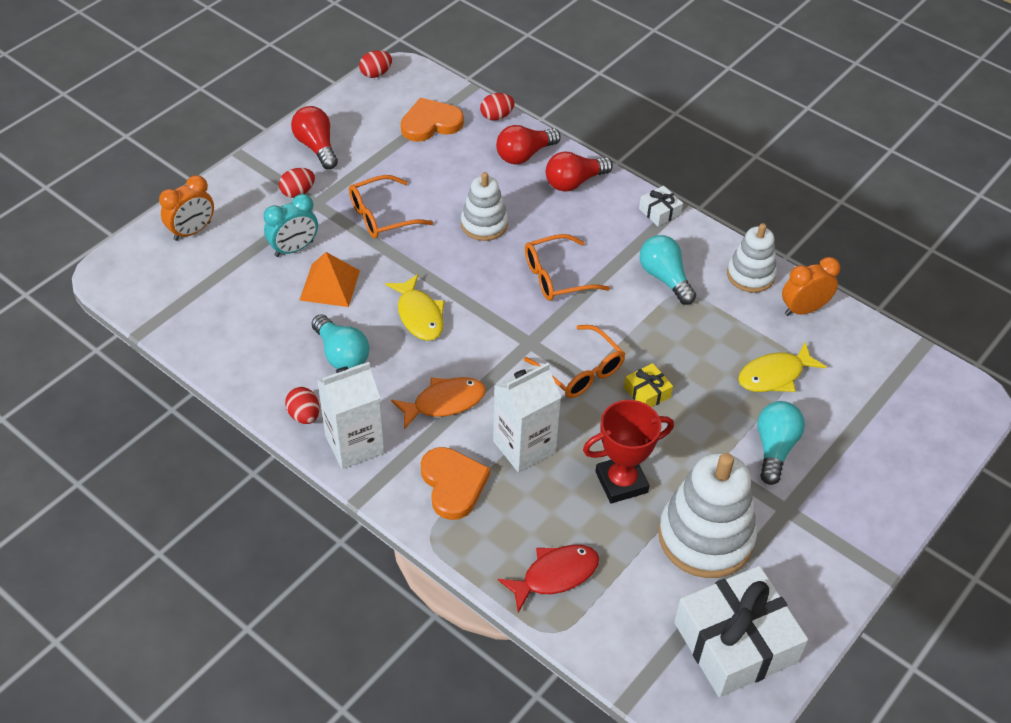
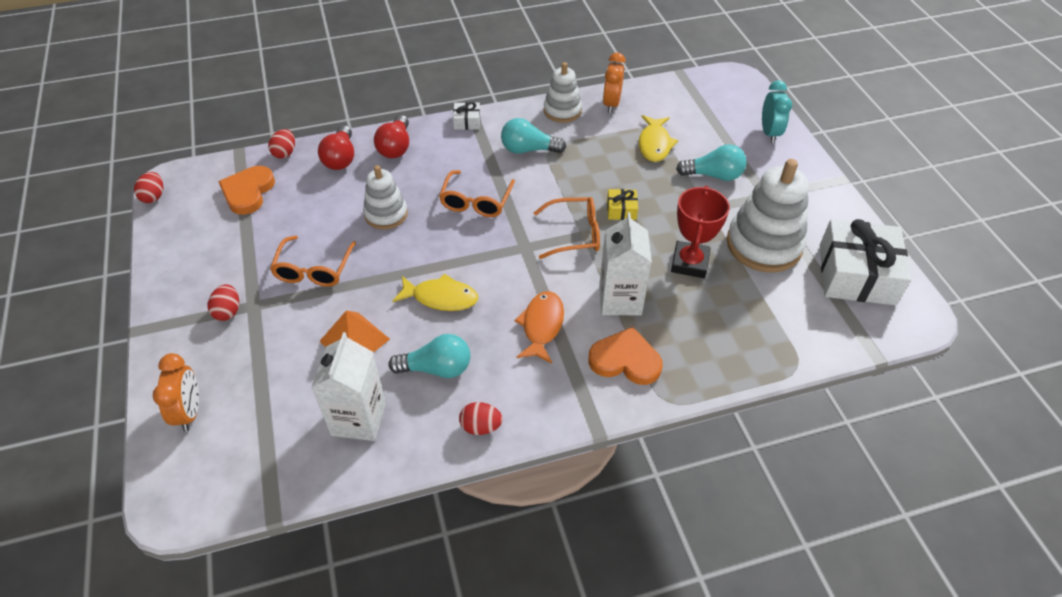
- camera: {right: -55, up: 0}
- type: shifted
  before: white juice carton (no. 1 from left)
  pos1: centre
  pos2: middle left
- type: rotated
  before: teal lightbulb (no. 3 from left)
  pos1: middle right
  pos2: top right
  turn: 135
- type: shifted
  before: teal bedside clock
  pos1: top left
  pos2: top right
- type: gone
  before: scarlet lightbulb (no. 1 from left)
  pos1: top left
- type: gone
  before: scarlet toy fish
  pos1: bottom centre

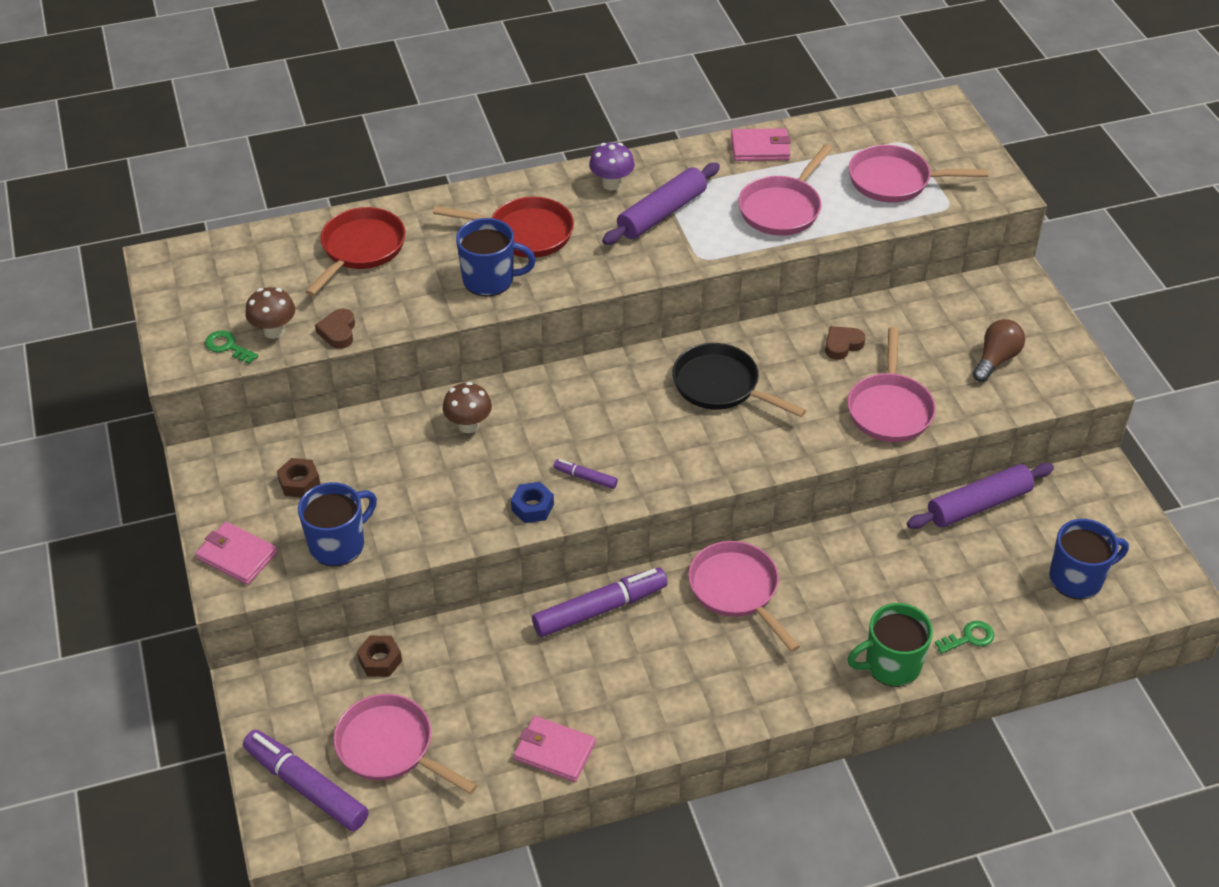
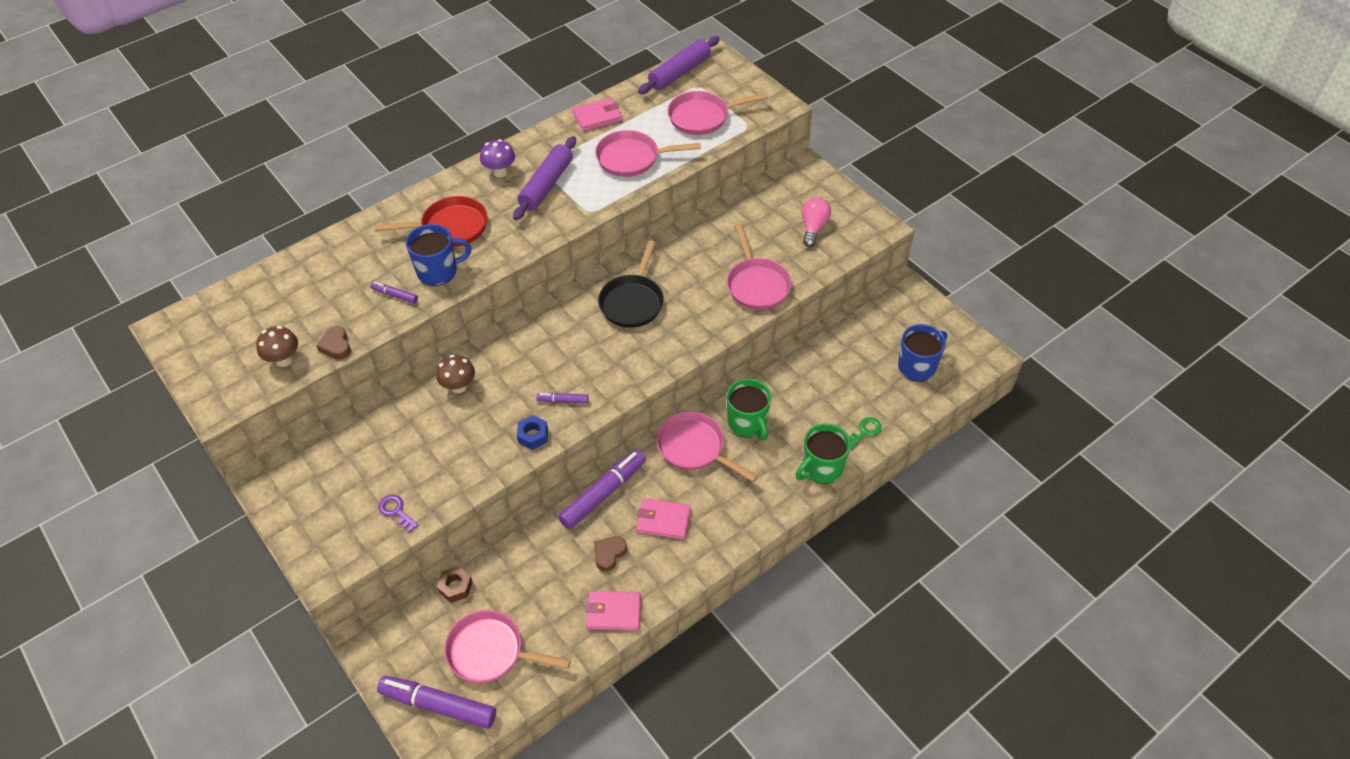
- camera: {right: -20, up: 5}
- type: new
  after: purple marker (no. 1 from left)
  pos2: middle left
- type: swapped
  before: cobalt coffee mug (no. 1 from left)
  after: purple key
  pos1: middle left
  pos2: bottom left
- type: shifted
  before: dark brown love heart (no. 2 from left)
  pos1: middle right
  pos2: bottom centre
- type: rotated
  before: rose-pink frying pan (no. 3 from left in the first image)
  pos1: top centre
  pos2: top centre
  turn: 75
- type: rotated
  before: black frying pan
  pos1: centre
  pos2: centre
  turn: -90
- type: shifted
  before: rose-pink wallet (no. 1 from left in the first image)
  after: rose-pink wallet (no. 3 from left)
  pos1: middle left
  pos2: bottom centre
- type: shifted
  before: purple pastry roller (no. 2 from left)
  pos1: middle right
  pos2: top centre
- type: new
  after: emerald coffee mug (no. 1 from left)
  pos2: centre
- type: repainted
  before: dark brown lightbulb
  after: rose-pink lightbulb
  pos1: middle right
  pos2: top centre
- type: gone
  before: emerald key (no. 1 from left)
  pos1: middle left
- type: gone
  before: dark brown nut (no. 1 from left)
  pos1: middle left
- type: gone
  before: scarlet frying pan (no. 1 from left)
  pos1: top left

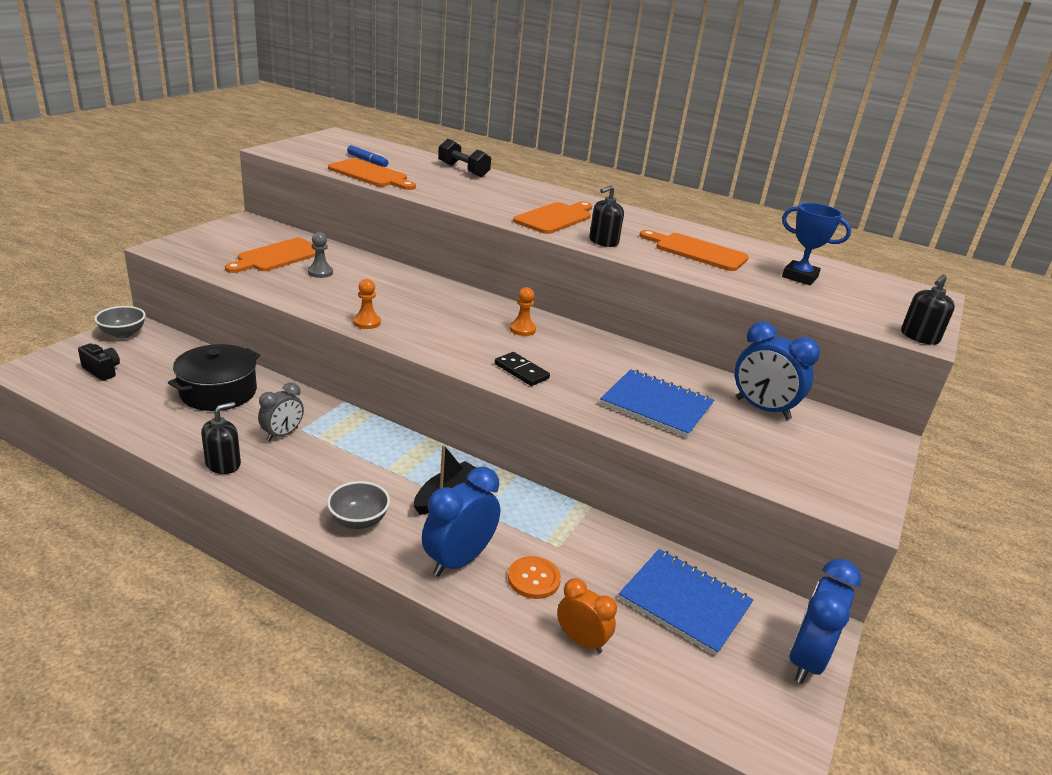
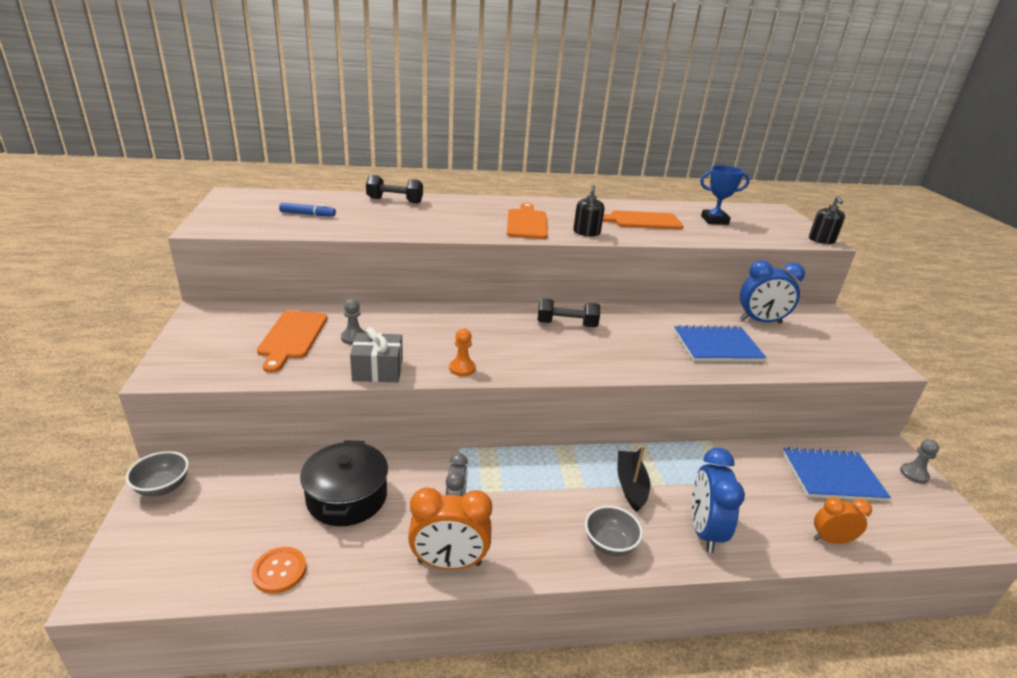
- camera: {right: -35, up: 0}
- type: shifted
  before: orange-coloured sewing button
  pos1: bottom centre
  pos2: bottom left
- type: new
  after: grey present
  pos2: centre
- type: swapped
  before: black soap pump (no. 1 from left)
  after: orange-coloured bedside clock (no. 1 from left)
  pos1: middle left
  pos2: bottom centre
- type: swapped
  before: orange-coloured pawn (no. 2 from left)
  after: black dumbbell (no. 2 from left)
  pos1: centre
  pos2: centre
- type: swapped
  before: cobalt bedside clock (no. 3 from left)
  after: grey pawn (no. 2 from left)
  pos1: bottom right
  pos2: bottom right
- type: gone
  before: black photo camera
  pos1: middle left
- type: gone
  before: orange-coloured bread board (no. 2 from left)
  pos1: top centre
- type: gone
  before: black domino tile
  pos1: centre

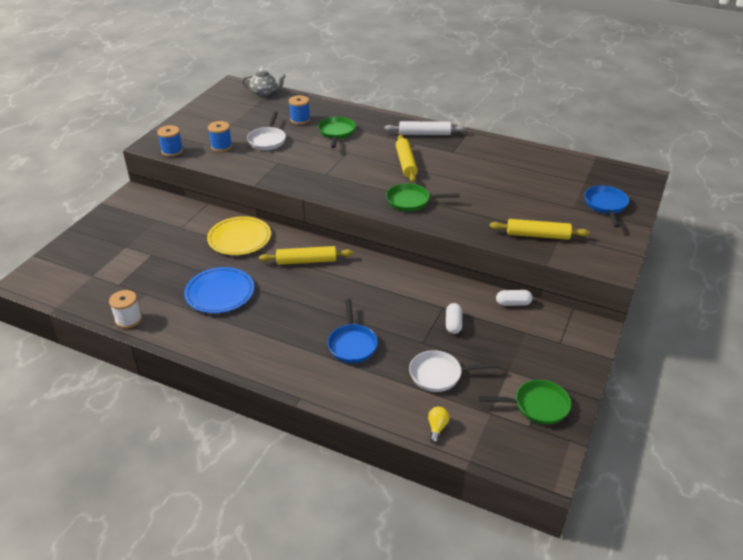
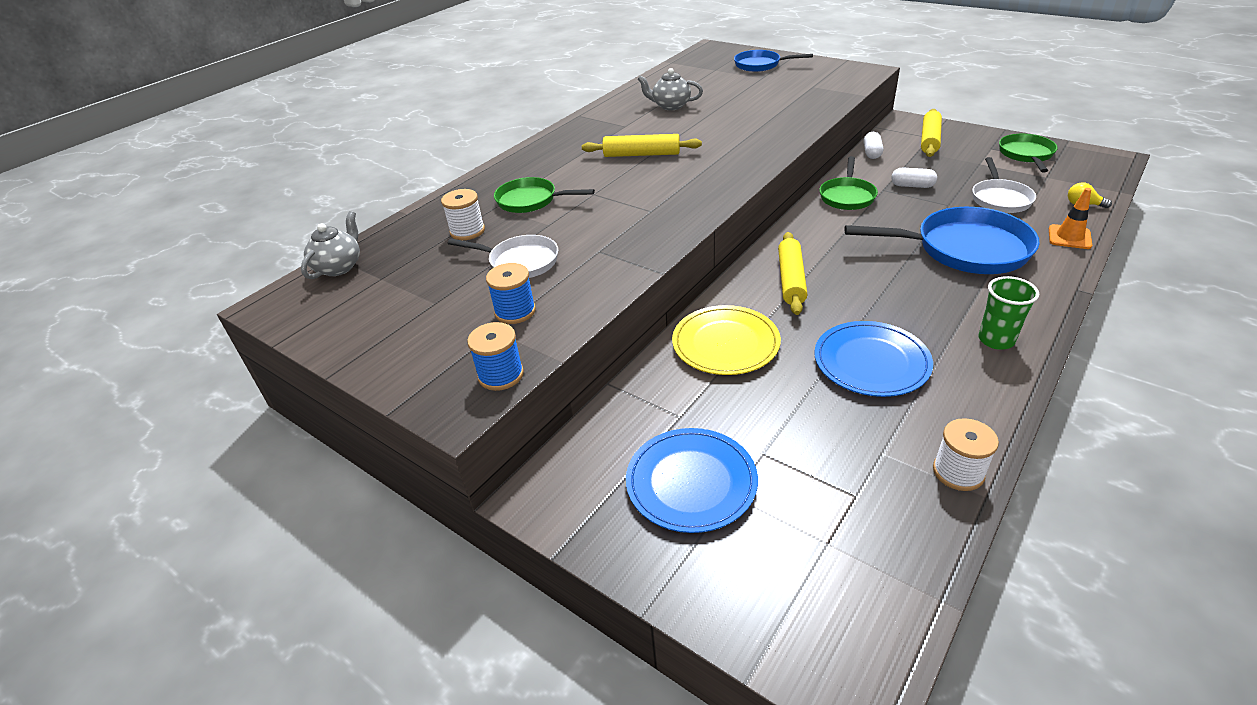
- camera: {right: -75, up: 0}
- type: repainted
  before: cobalt spool (no. 3 from left)
  after: white spool (no. 1 from left)
  pos1: top centre
  pos2: top centre
- type: new
  after: cobalt flat dish (no. 1 from left)
  pos2: bottom centre
- type: new
  after: grey teapot (no. 2 from left)
  pos2: top centre
- type: shifted
  before: emerald frying pan (no. 2 from left)
  pos1: centre
  pos2: top right
- type: scaled
  before: cobalt frying pan (no. 1 from left in the first image)
  pos1: centre
  pos2: middle right
  scale: 1.71
- type: shifted
  before: yellow pastry roller (no. 3 from left)
  pos1: middle right
  pos2: top right
- type: new
  after: emerald tumbler
  pos2: middle right
- type: new
  after: orange-coloured traffic cone
  pos2: top right
- type: gone
  before: white pastry roller
  pos1: top centre

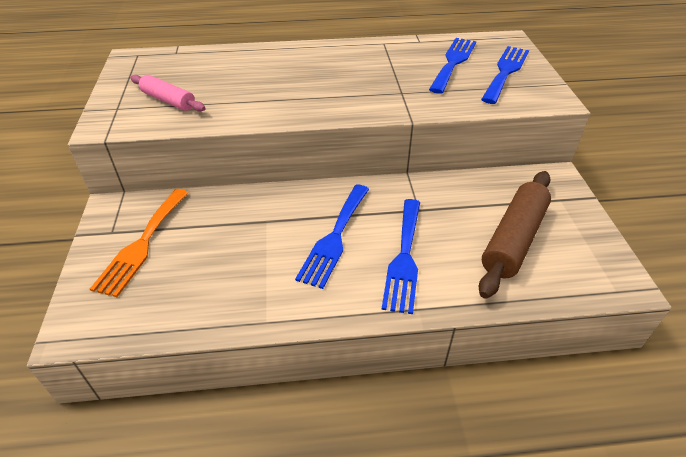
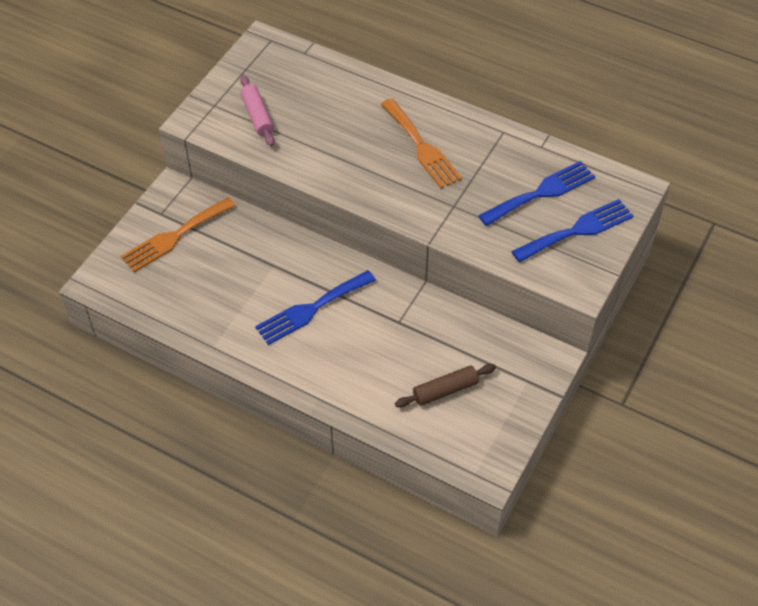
- camera: {right: 35, up: 10}
- type: new
  after: orange-coloured table fork (no. 2 from left)
  pos2: top centre
- type: scaled
  before: dark brown pastry roller
  pos1: middle right
  pos2: centre
  scale: 0.6
- type: gone
  before: cobalt table fork (no. 2 from left)
  pos1: centre

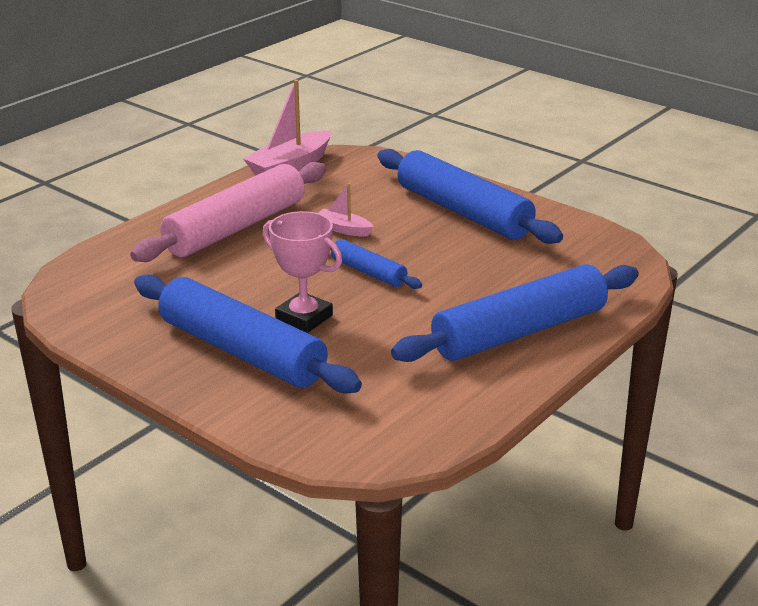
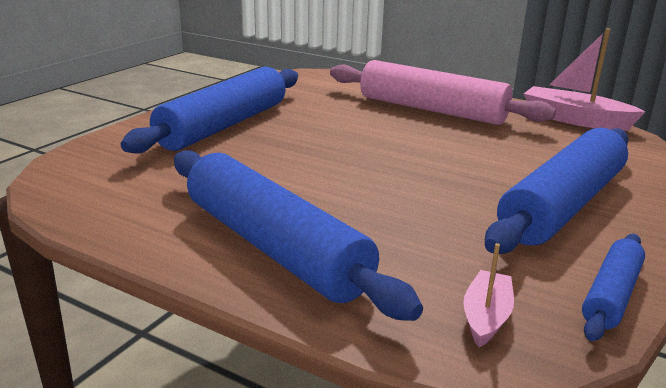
- camera: {right: 80, up: -5}
- type: shifted
  before: rose-pink boat (no. 2 from left in the first image)
  after: rose-pink boat (no. 1 from left)
  pos1: centre
  pos2: bottom right
- type: shifted
  before: cobalt pastry roller (no. 2 from left in the first image)
  after: cobalt pastry roller (no. 4 from left)
  pos1: centre
  pos2: bottom right
- type: gone
  before: rose-pink trophy
  pos1: centre

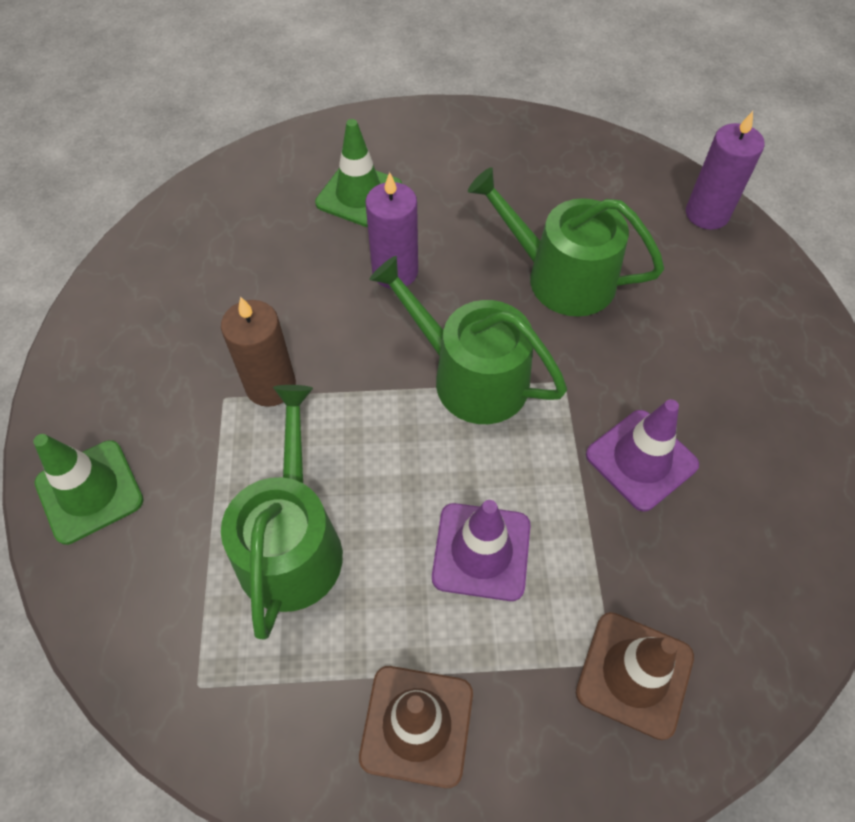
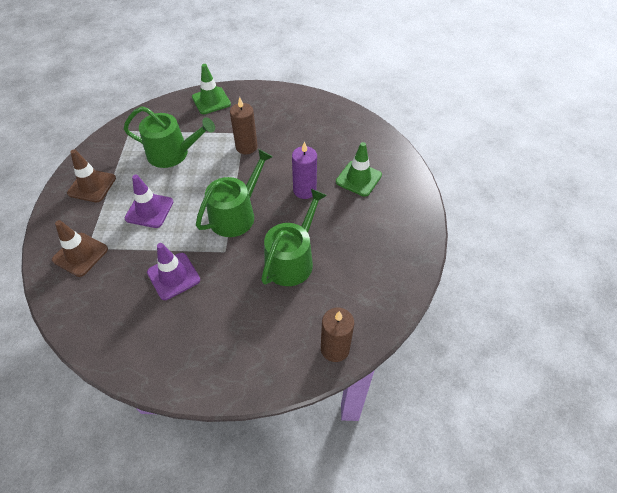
- camera: {right: 95, up: -5}
- type: repainted
  before: purple pillar candle (no. 2 from left)
  after: dark brown pillar candle (no. 2 from left)
  pos1: top right
  pos2: bottom centre

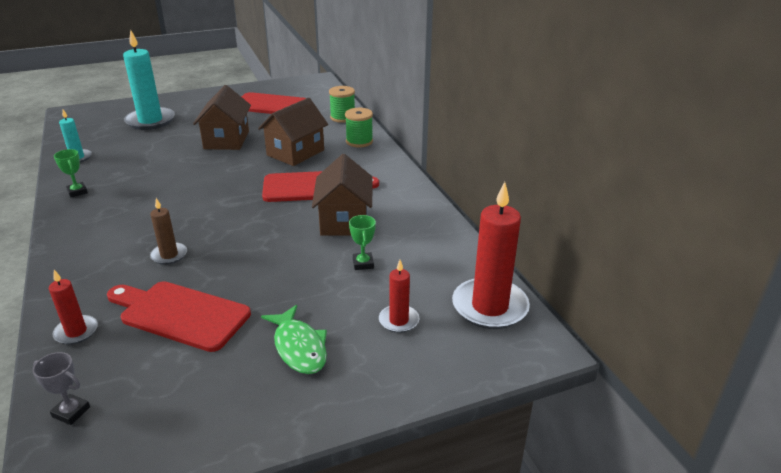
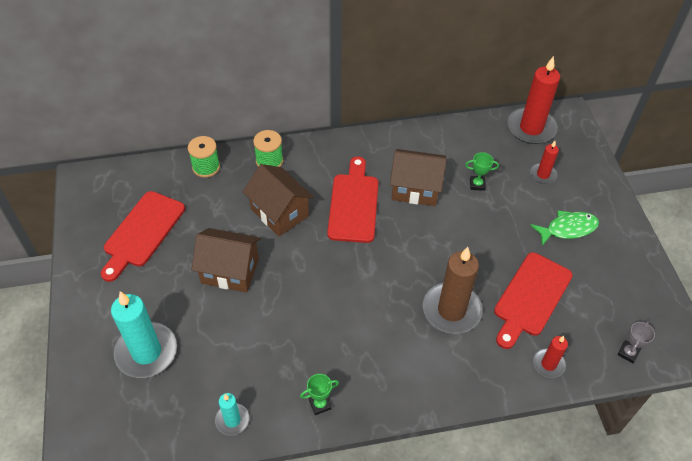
- camera: {right: -80, up: 20}
- type: scaled
  before: dark brown pillar candle
  pos1: middle left
  pos2: centre
  scale: 1.93

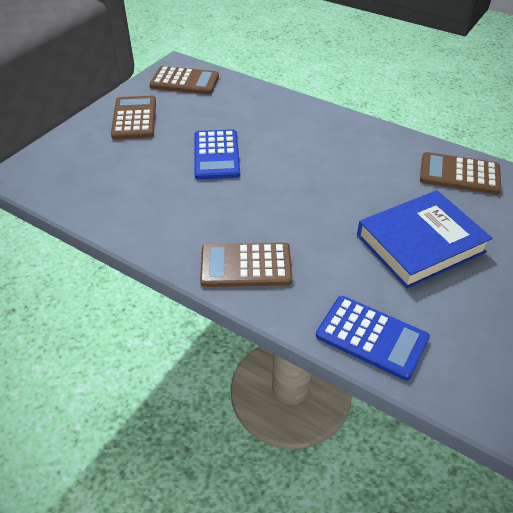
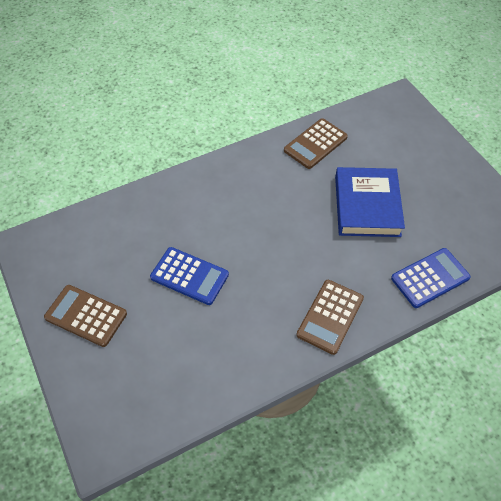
- camera: {right: -60, up: 10}
- type: gone
  before: dark brown pocket calculator (no. 2 from left)
  pos1: top centre

